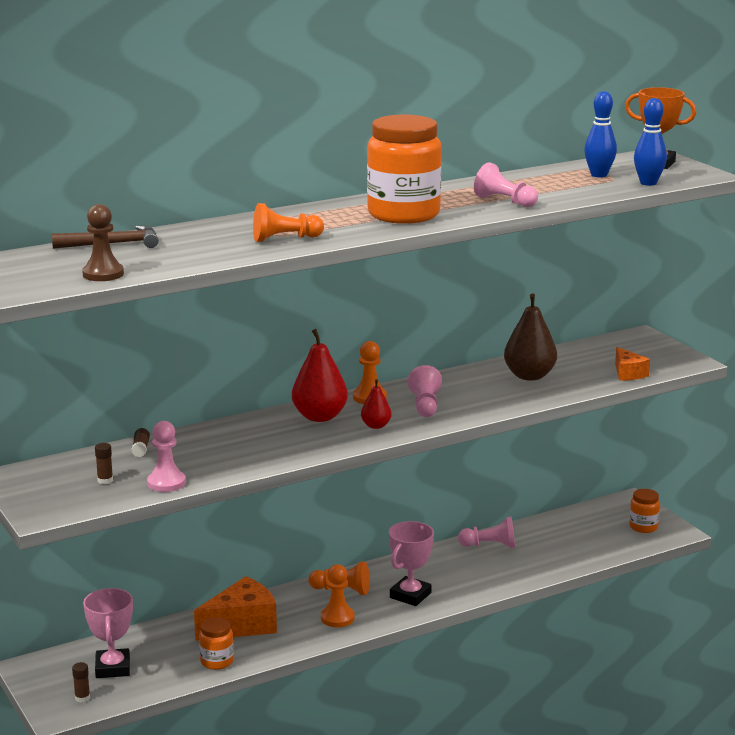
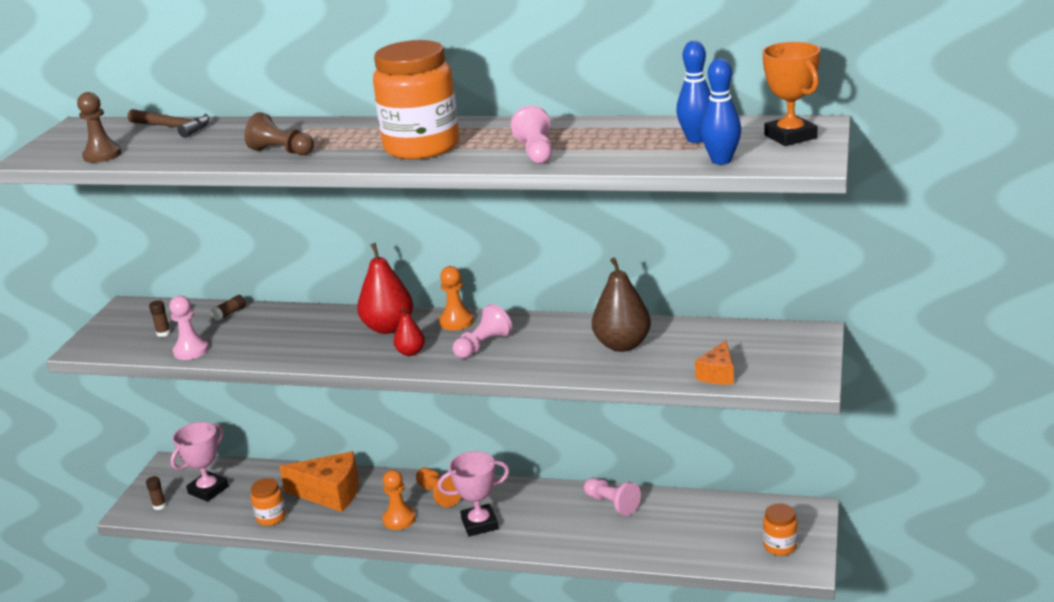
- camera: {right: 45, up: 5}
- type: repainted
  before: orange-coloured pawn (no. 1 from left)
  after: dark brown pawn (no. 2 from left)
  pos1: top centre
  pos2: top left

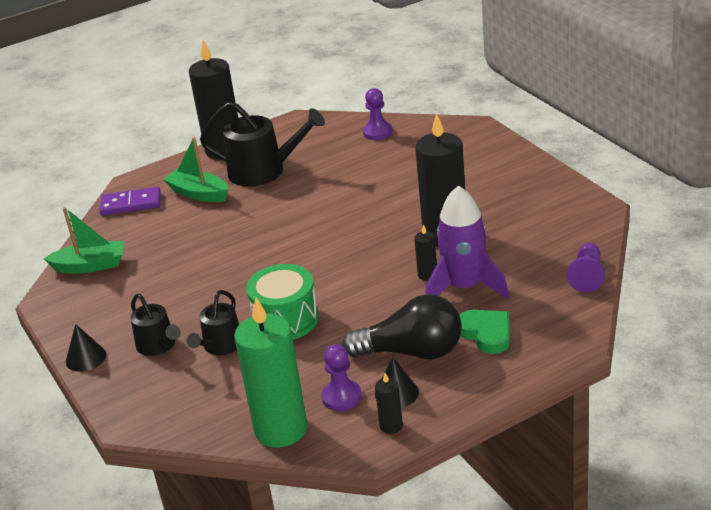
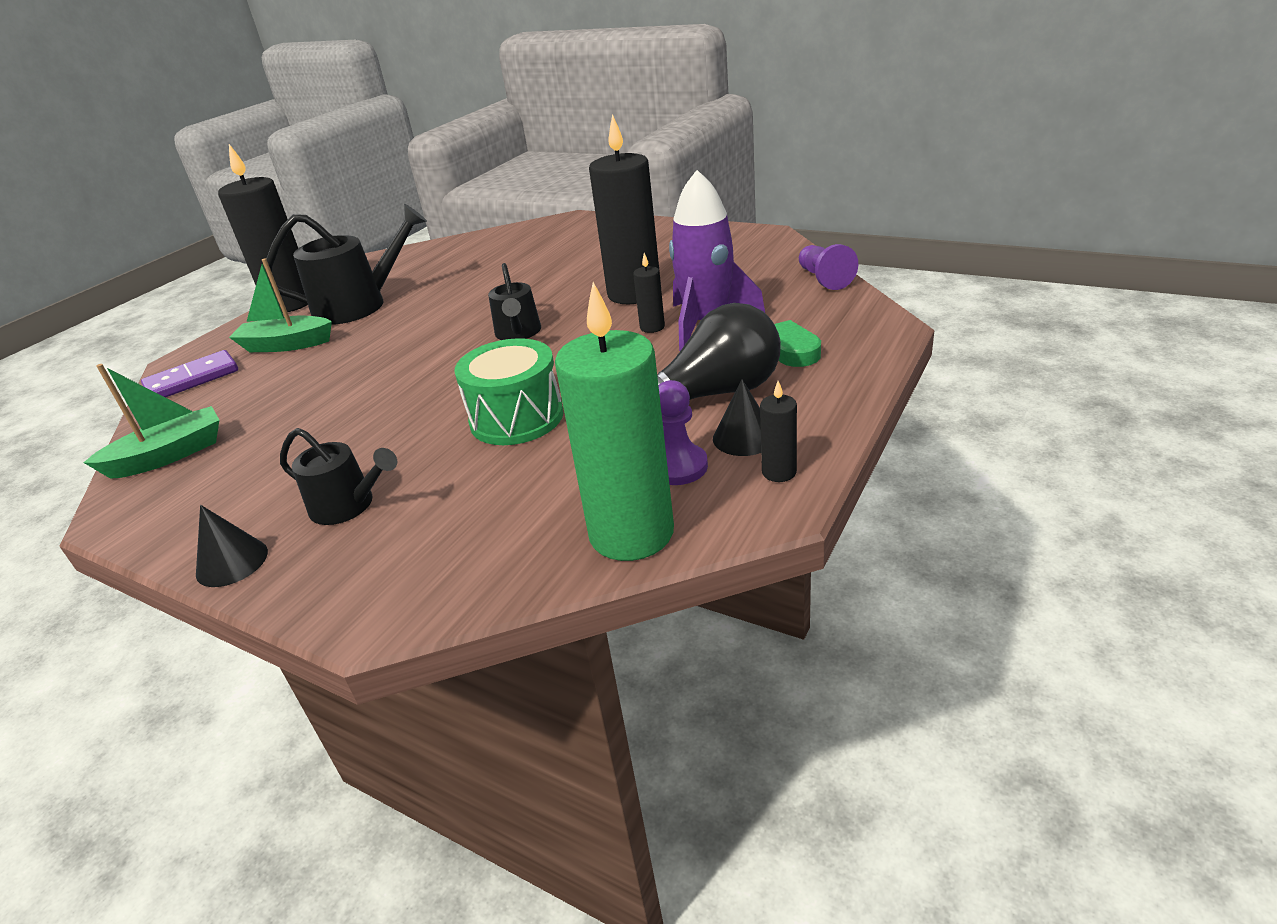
- camera: {right: -30, up: 0}
- type: shifted
  before: black watering can (no. 2 from left in the first image)
  after: black watering can (no. 3 from left)
  pos1: middle left
  pos2: top centre
- type: gone
  before: purple pawn (no. 2 from left)
  pos1: top centre

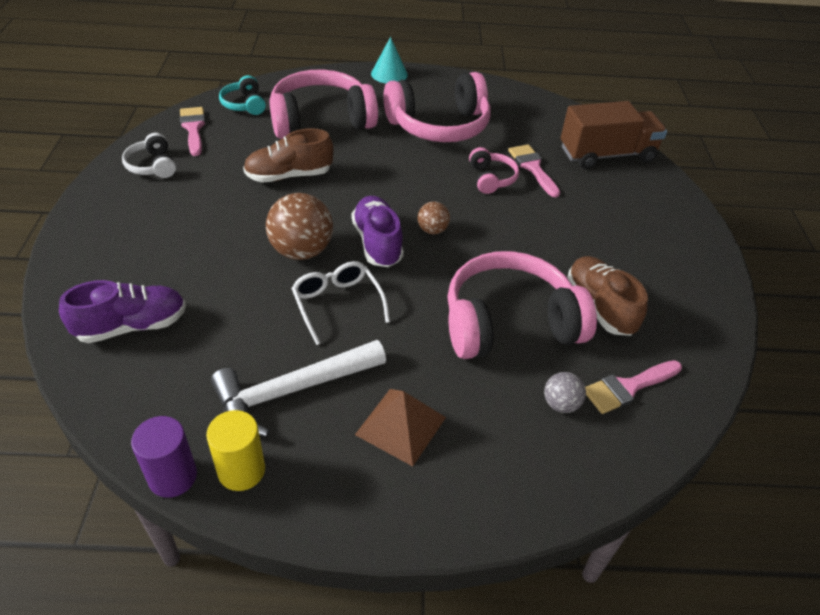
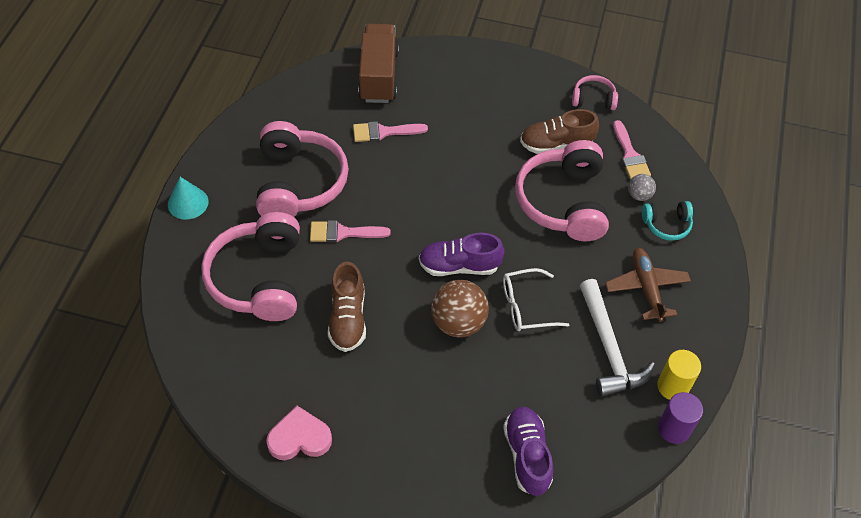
- camera: {right: -75, up: 10}
- type: swapped
  before: white over-ear headphones
  after: rose-pink love heart
  pos1: top left
  pos2: bottom centre
- type: shifted
  before: rose-pink paint brush (no. 1 from left)
  pos1: top left
  pos2: centre
- type: shifted
  before: rose-pink over-ear headphones (no. 3 from left in the first image)
  after: rose-pink over-ear headphones (no. 4 from left)
  pos1: top centre
  pos2: top right
- type: swapped
  before: dark brown pyramid shape
  after: dark brown aeroplane
  pos1: bottom centre
  pos2: middle right
- type: shifted
  before: teal over-ear headphones
  pos1: top left
  pos2: middle right
- type: gone
  before: dark brown ball (no. 2 from left)
  pos1: centre

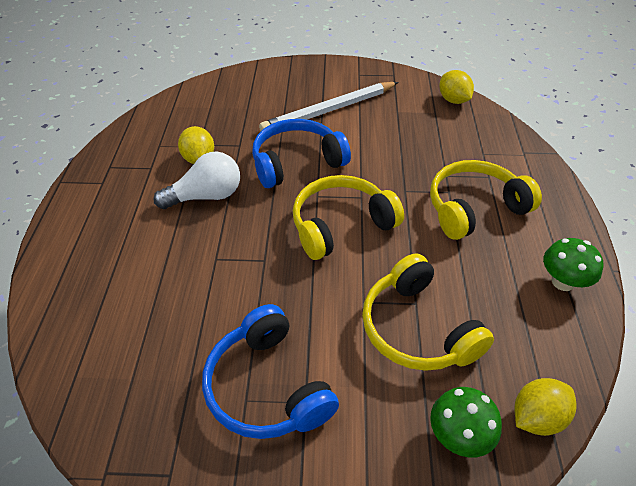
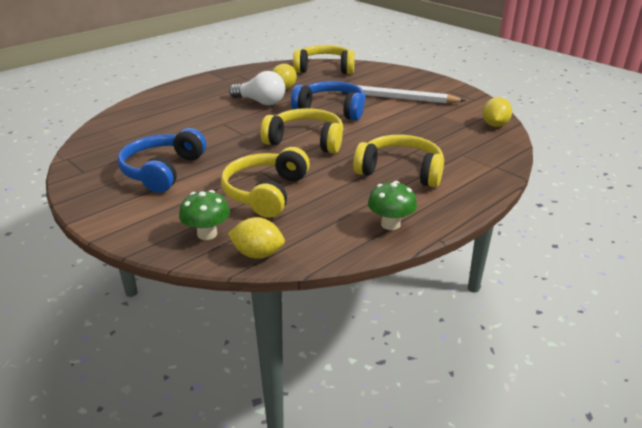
- camera: {right: 45, up: -15}
- type: new
  after: yellow over-ear headphones (no. 3 from left)
  pos2: top centre

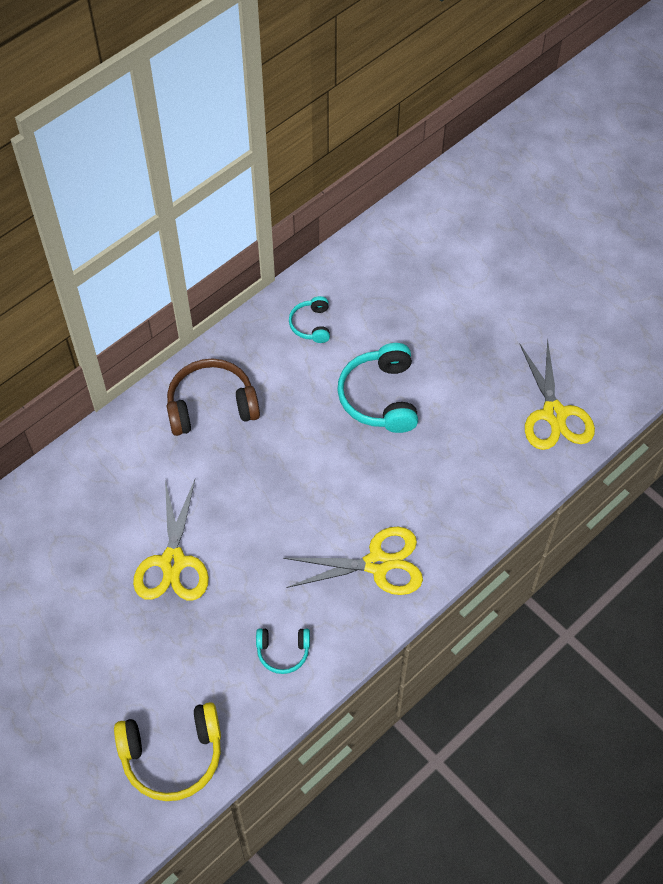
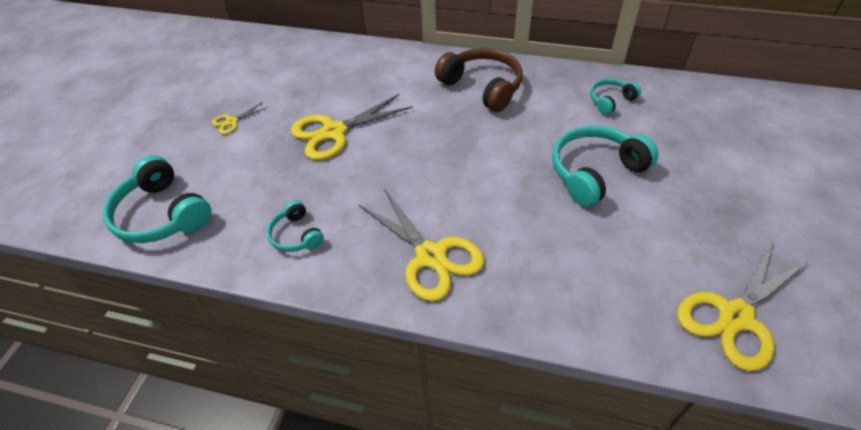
- camera: {right: 60, up: -10}
- type: repainted
  before: yellow over-ear headphones
  after: teal over-ear headphones (no. 1 from left)
  pos1: bottom left
  pos2: middle left
- type: new
  after: yellow shears (no. 1 from left)
  pos2: top left

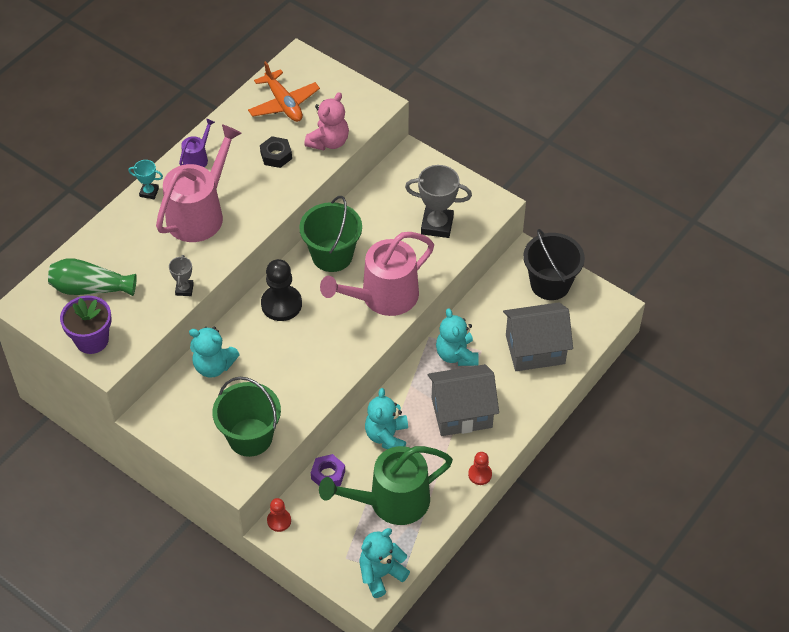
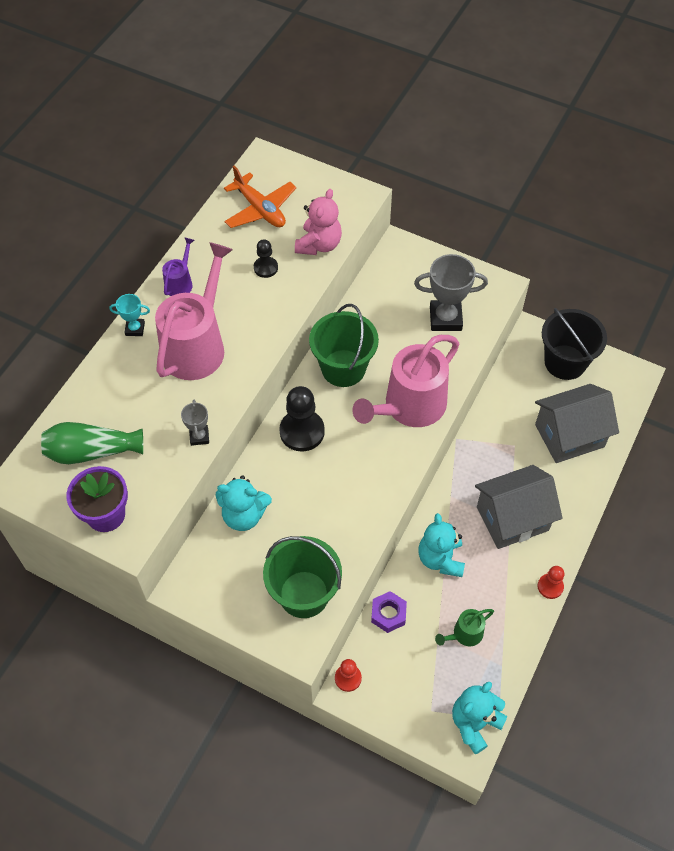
- camera: {right: -10, up: 5}
- type: swapped
  before: black nut
  after: black pawn (no. 1 from left)
  pos1: top centre
  pos2: top centre
- type: scaled
  before: emerald watering can
  pos1: bottom centre
  pos2: bottom right
  scale: 0.46
- type: gone
  before: teal stuffed bear (no. 4 from left)
  pos1: centre

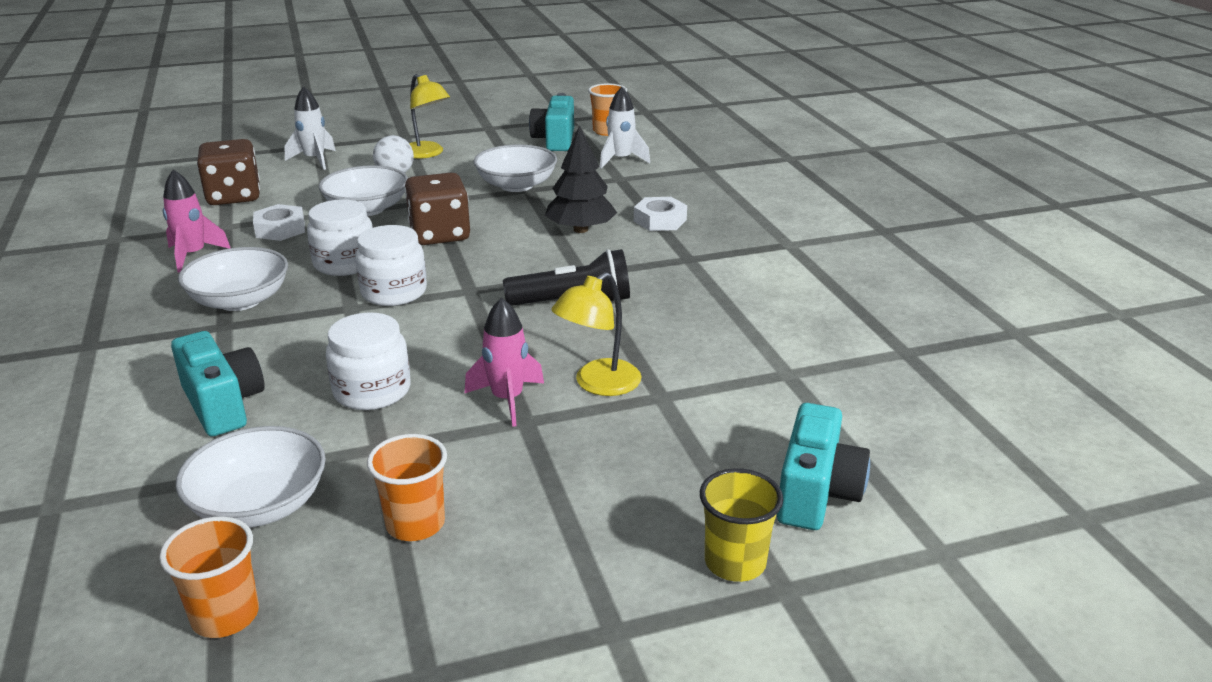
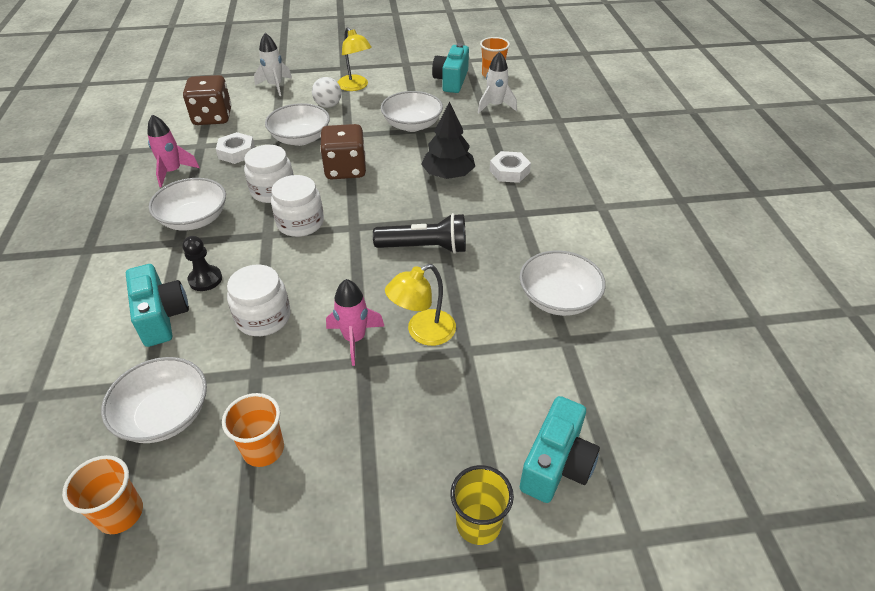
- camera: {right: 10, up: 15}
- type: new
  after: black pawn
  pos2: middle left
- type: new
  after: white bowl (no. 5 from left)
  pos2: centre

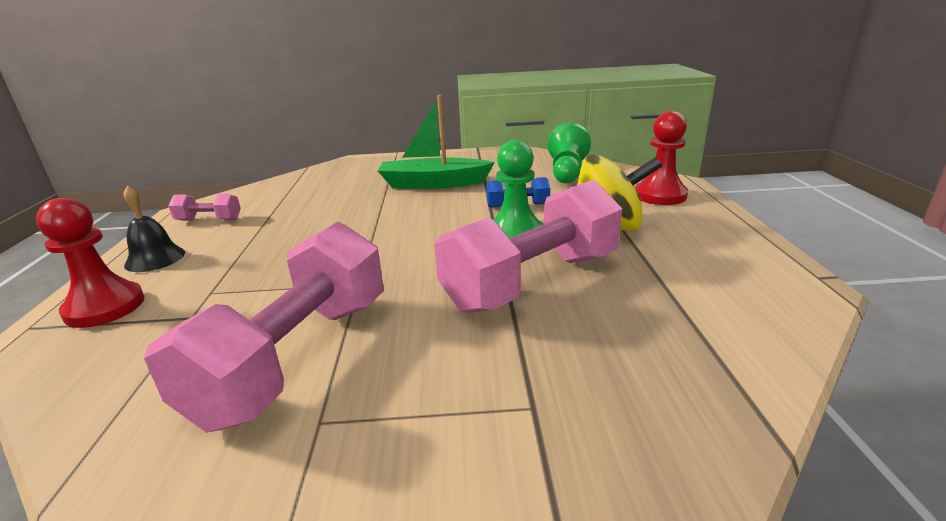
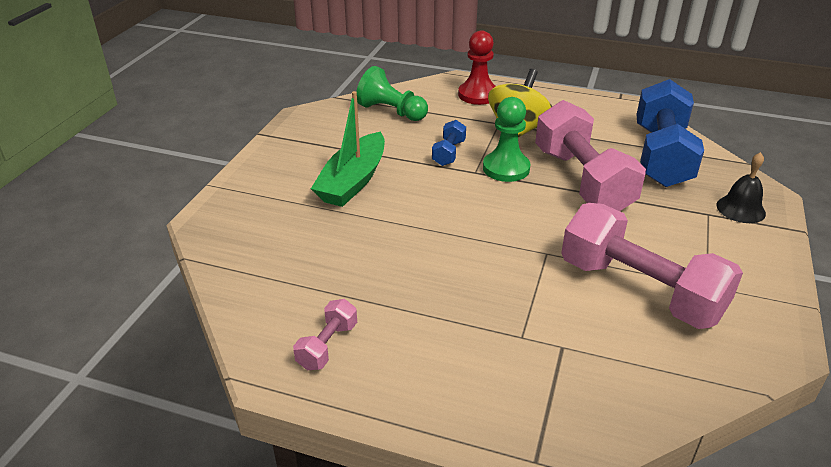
- camera: {right: -70, up: 10}
- type: new
  after: cobalt dumbbell (no. 2 from left)
  pos2: top right
- type: shifted
  before: black bell
  pos1: middle left
  pos2: middle right
- type: gone
  before: scarlet pawn (no. 1 from left)
  pos1: middle left

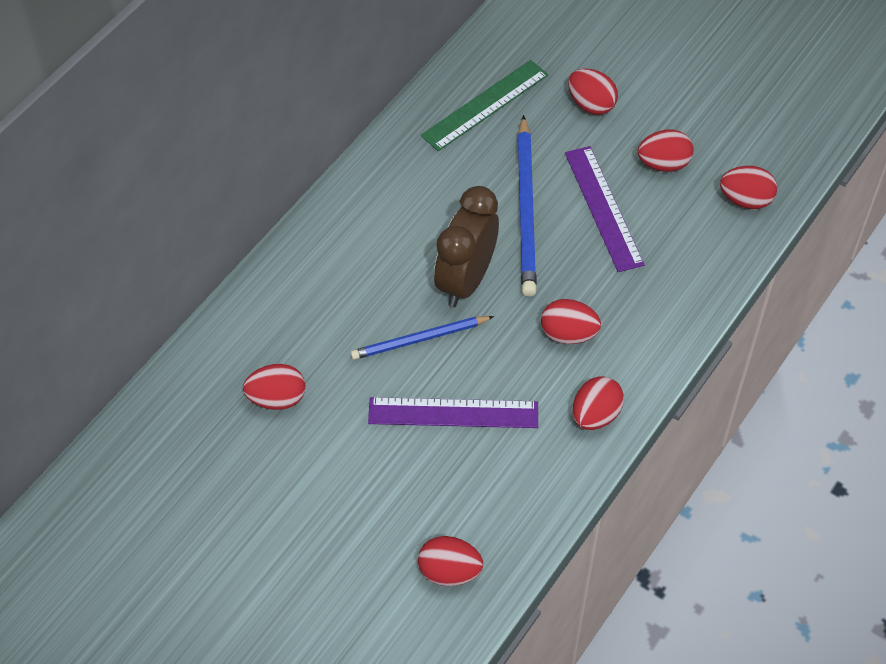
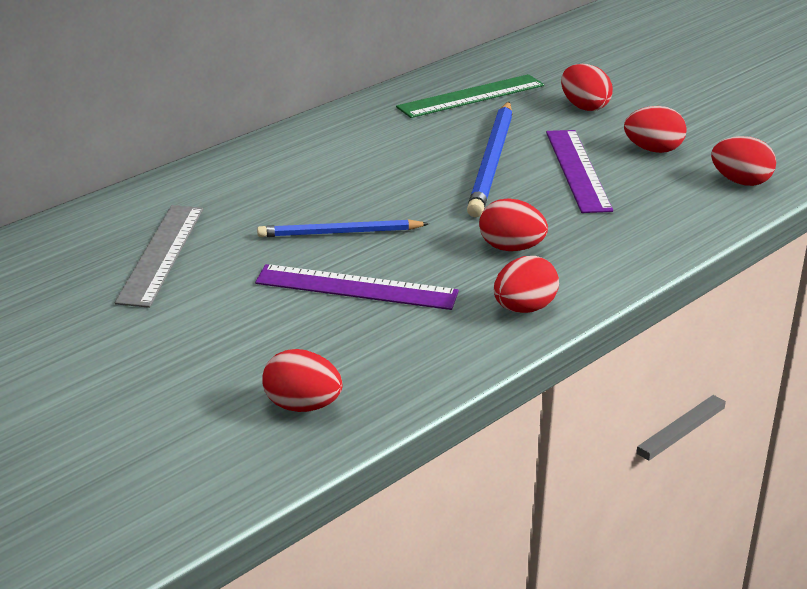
- camera: {right: 10, up: -25}
- type: swapped
  before: scarlet egg (no. 1 from left)
  after: grey ruler
  pos1: middle left
  pos2: middle left
- type: gone
  before: dark brown bedside clock
  pos1: centre

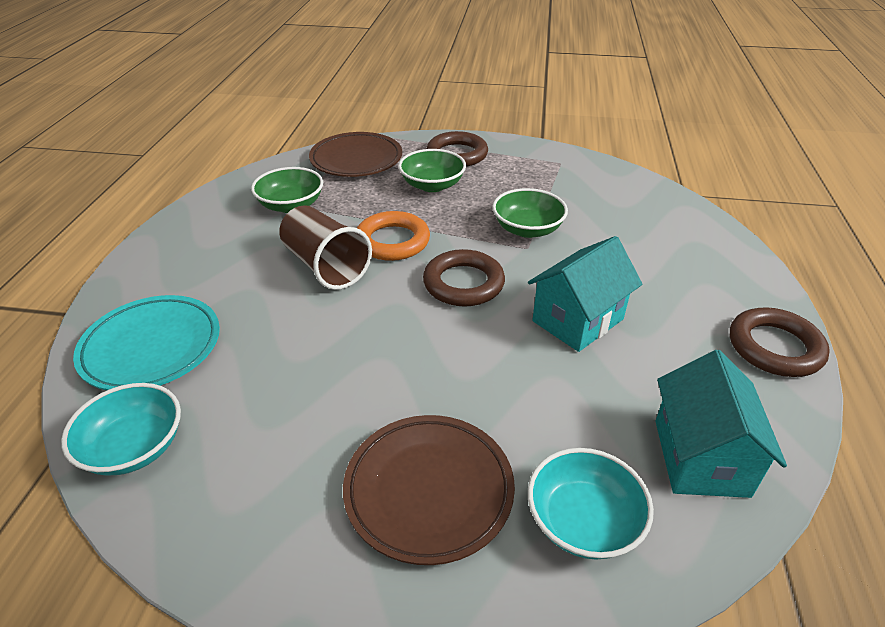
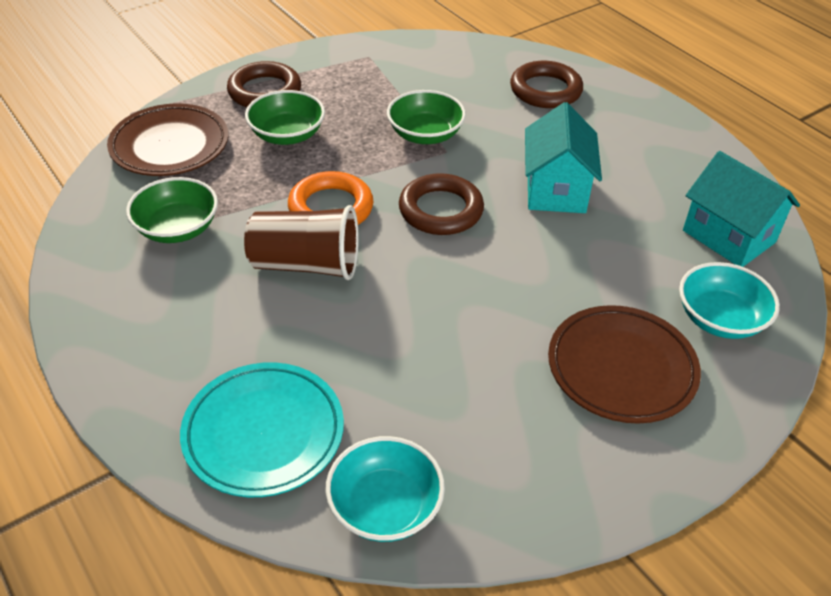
- camera: {right: -45, up: 5}
- type: shifted
  before: dark brown torus (no. 3 from left)
  pos1: middle right
  pos2: top centre

